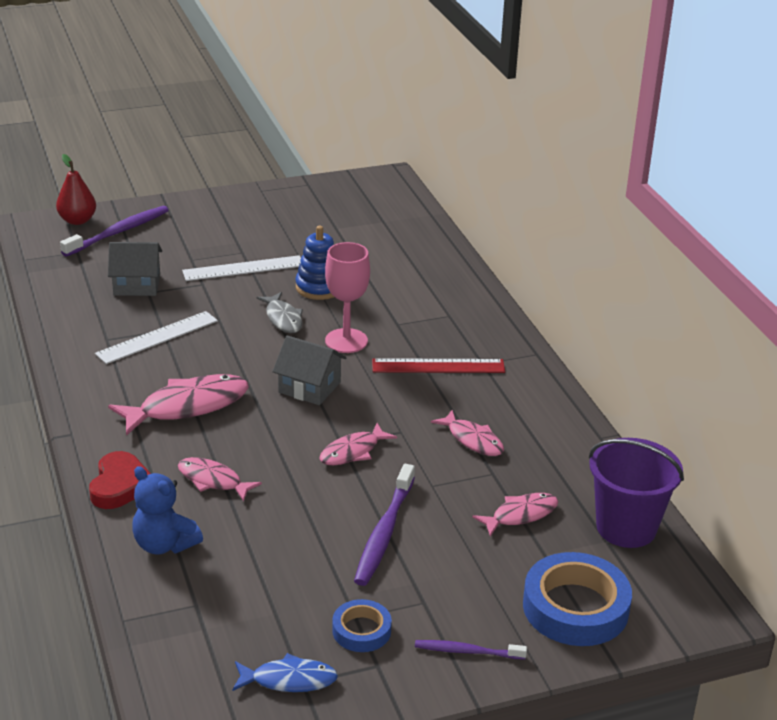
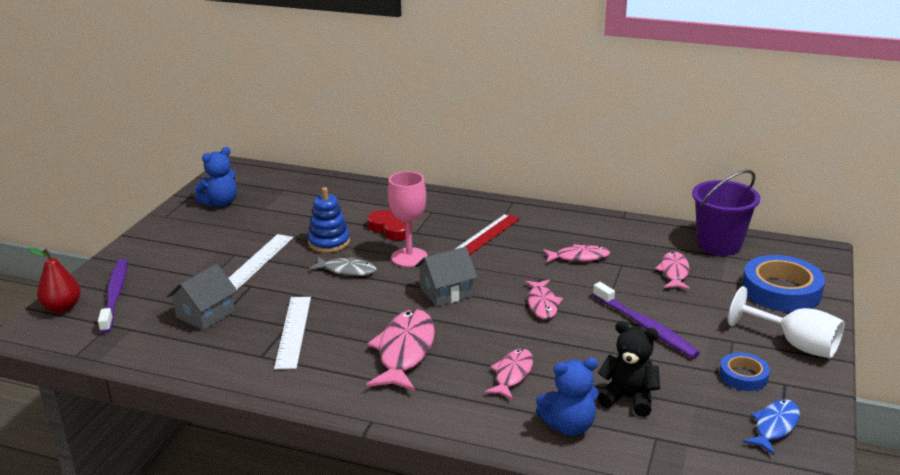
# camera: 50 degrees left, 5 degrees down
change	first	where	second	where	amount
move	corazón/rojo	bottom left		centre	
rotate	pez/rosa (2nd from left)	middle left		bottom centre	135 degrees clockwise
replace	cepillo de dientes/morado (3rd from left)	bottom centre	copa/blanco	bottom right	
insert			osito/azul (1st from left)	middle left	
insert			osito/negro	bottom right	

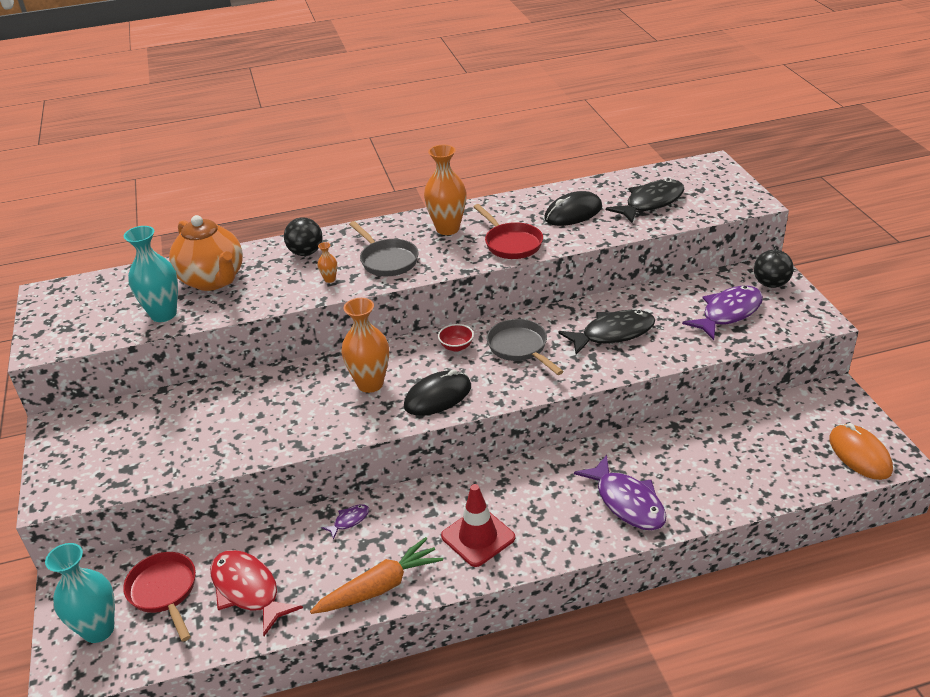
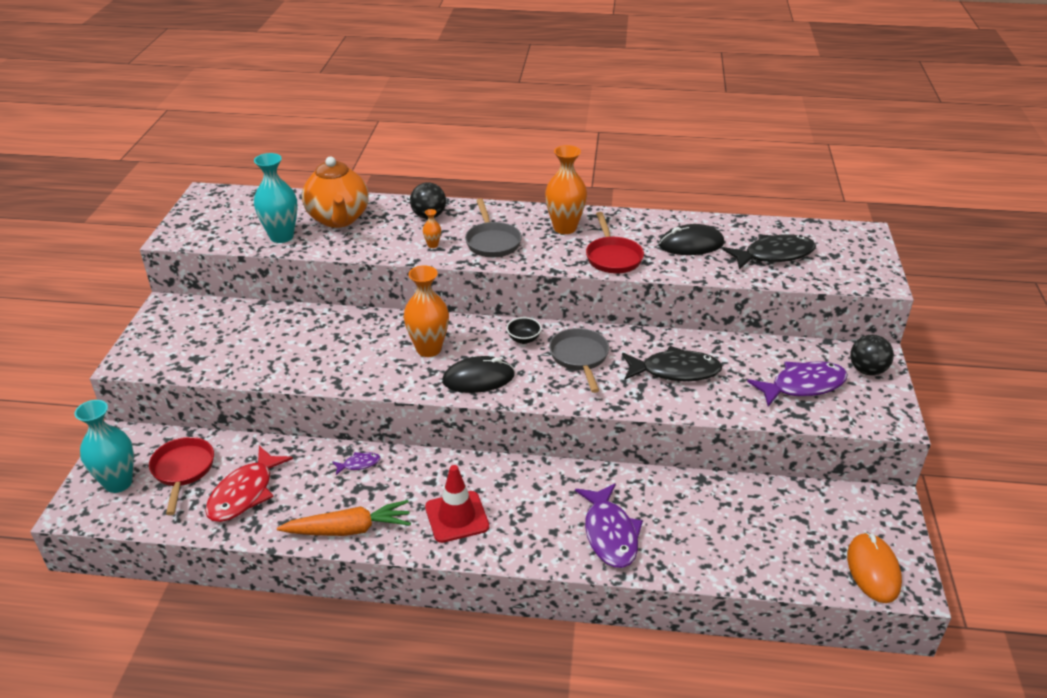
# camera: 20 degrees right, 0 degrees up
change	first	where	second	where	amount
recolor	cuenco/rojo	centre	cuenco/negro	centre	
rotate	pez/rojo	bottom left		bottom left	135 degrees counterclockwise

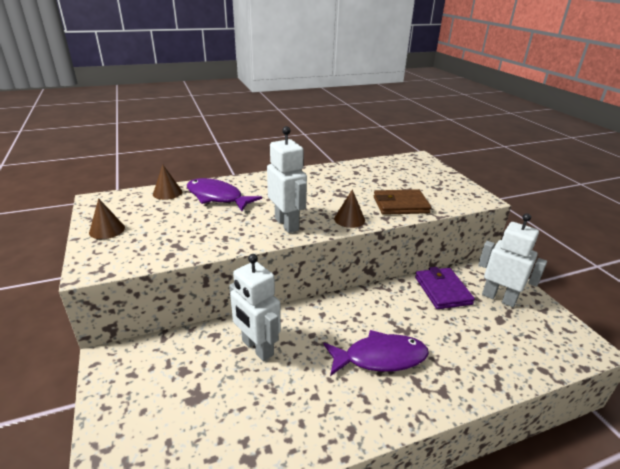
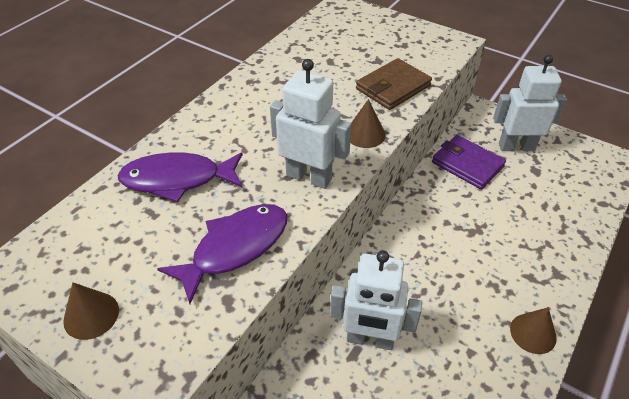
# camera: 35 degrees left, 15 degrees up
change	first	where	second	where	amount
move	cono/marrón (2nd from left in the first image)	middle left	cono/marrón (3rd from left)	bottom right	
move	pez/morado (2nd from left)	bottom centre		centre	

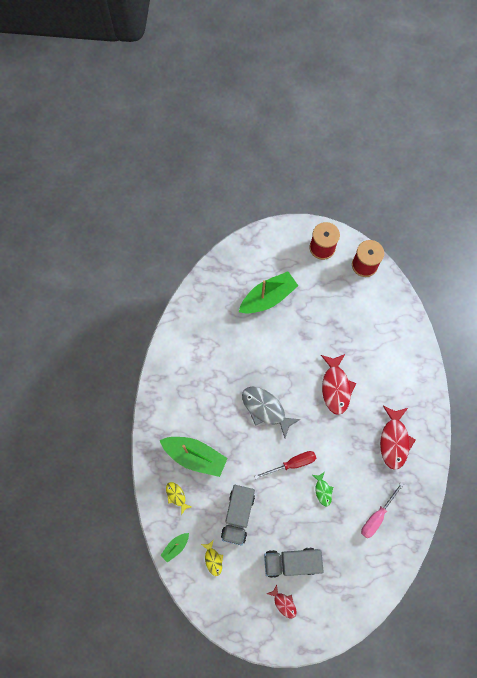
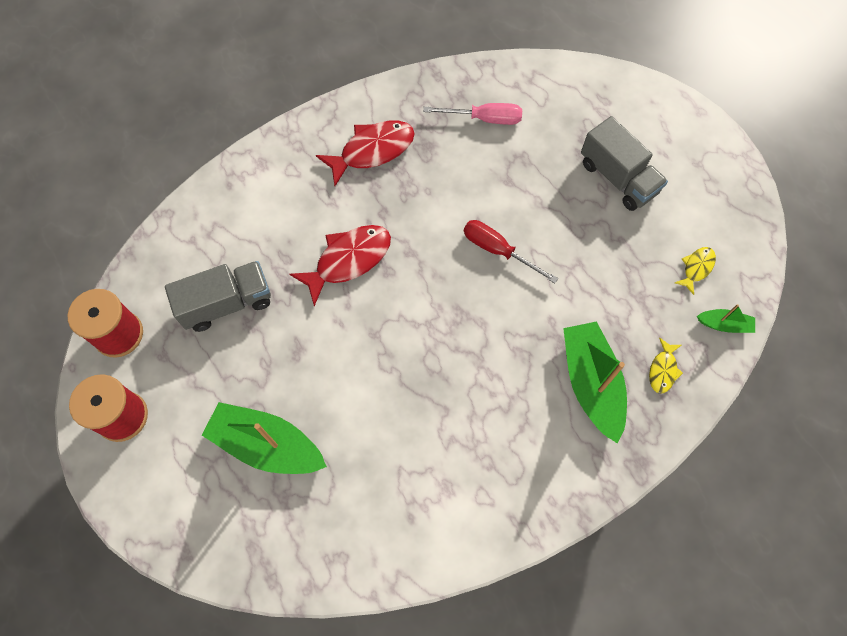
# camera: 125 degrees left, 5 degrees down
change	first	where	second	where	amount
delete	pez/gris	centre			
delete	pez/verde	bottom right			
move	camión/gris (1st from left)	bottom centre		middle left	
delete	pez/rojo (1st from left)	bottom centre			

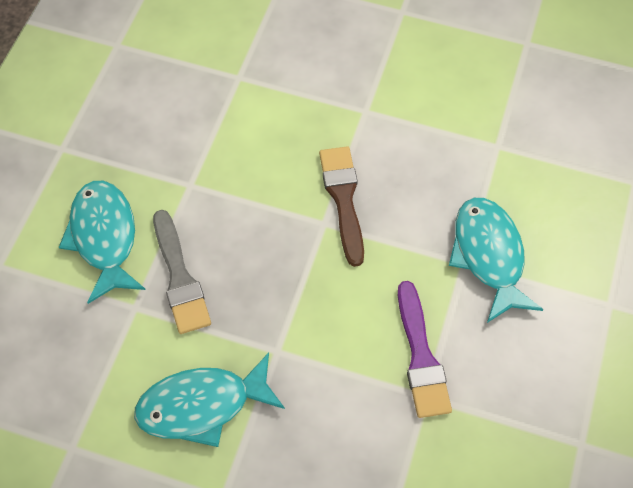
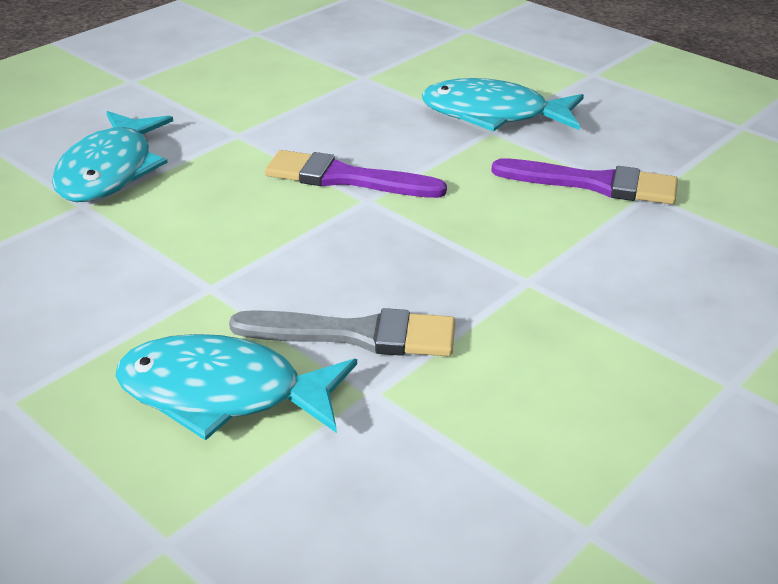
# camera: 65 degrees left, 25 degrees down
change	first	where	second	where	amount
recolor	pincel/marrón	centre	pincel/morado (1st from left)	top centre	
move	pez/turquesa (2nd from left in the first image)	bottom left	pez/turquesa (1st from left)	top left	

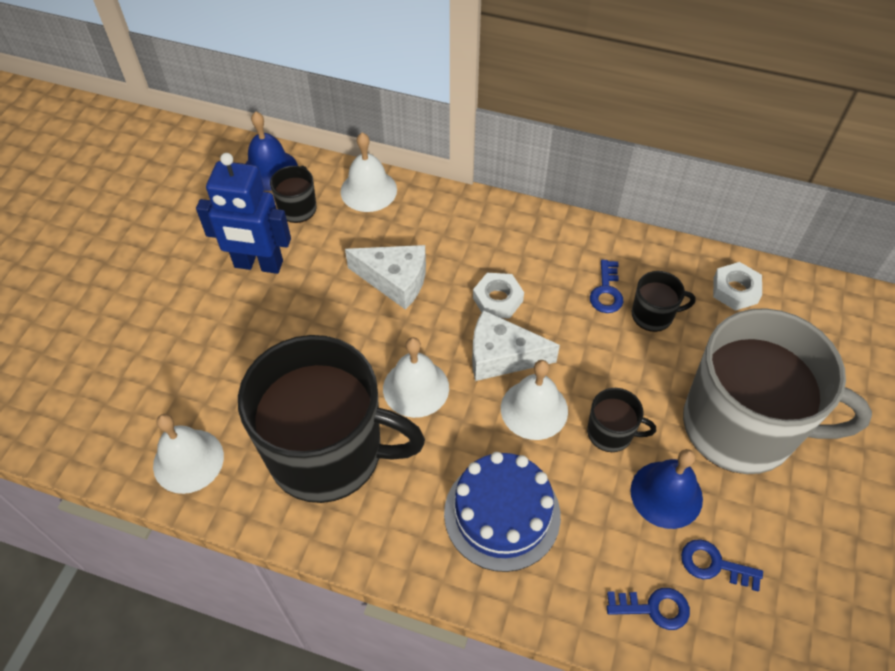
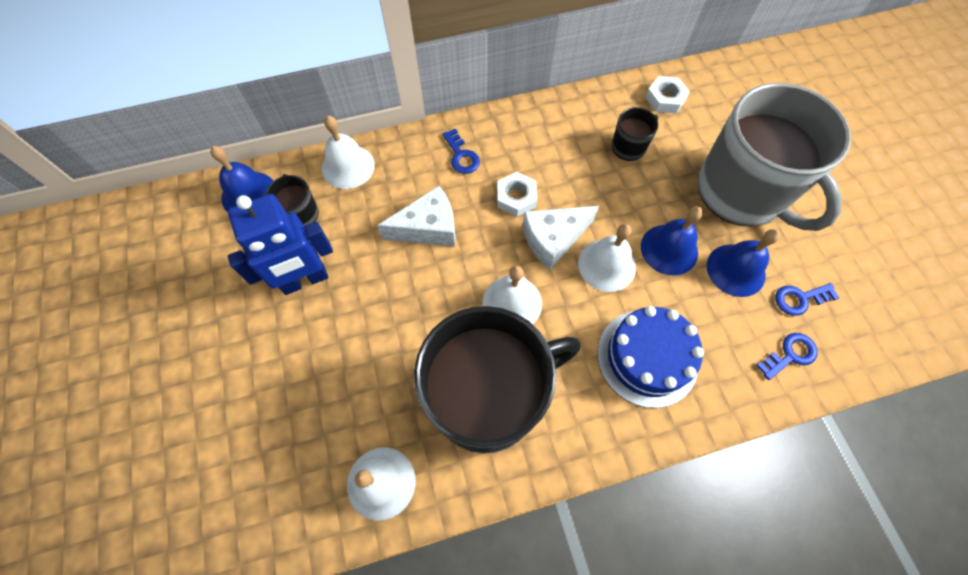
# camera: 35 degrees left, 10 degrees up
change	first	where	second	where	amount
move	llave/azul (1st from left)	middle right		top centre	
rotate	taza/gris	middle right		top right	75 degrees clockwise
replace	taza/negro (3rd from left)	middle right	campana/azul (2nd from left)	middle right	

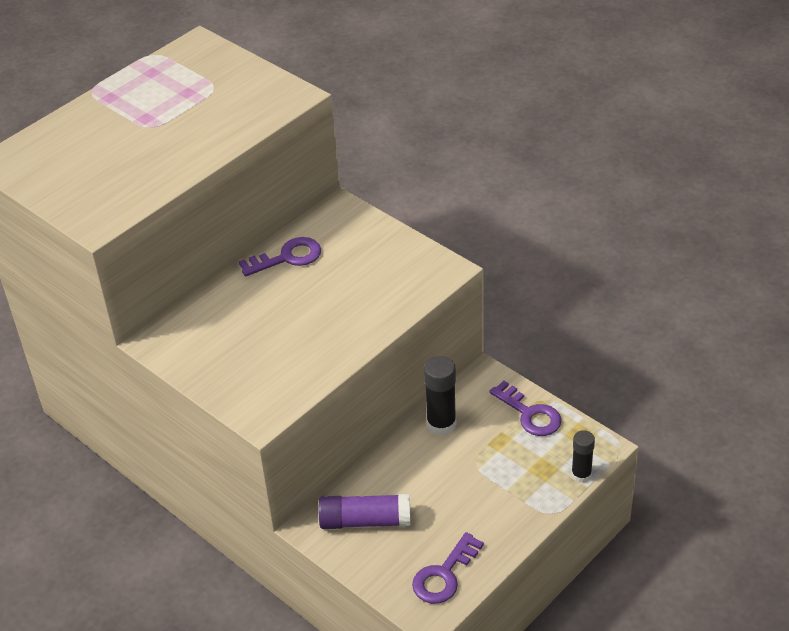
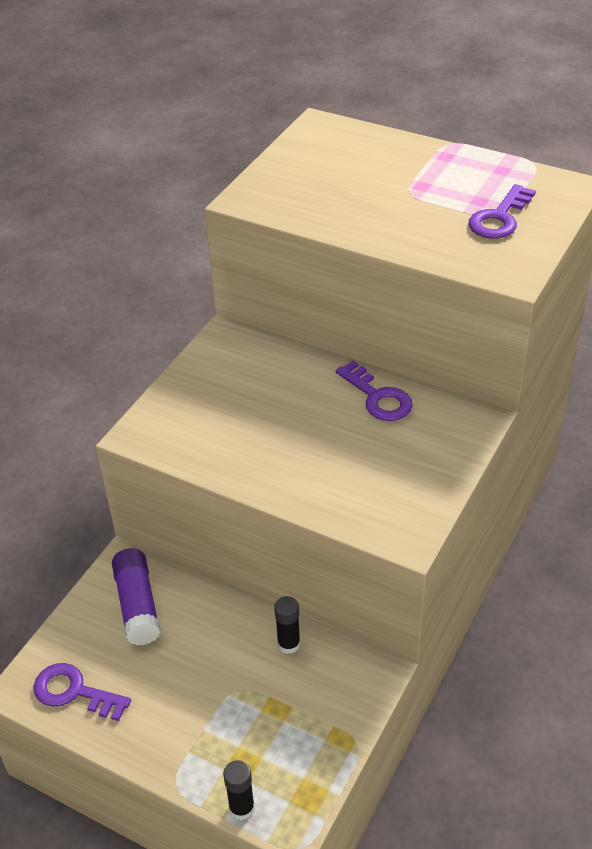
# camera: 75 degrees right, 0 degrees up
change	first	where	second	where	amount
resize	barra de pegamento/negro (1st from left in the first image)	centre	barra de pegamento/negro (2nd from left)	bottom centre	x0.65
move	llave/morado (3rd from left)	centre		top right	

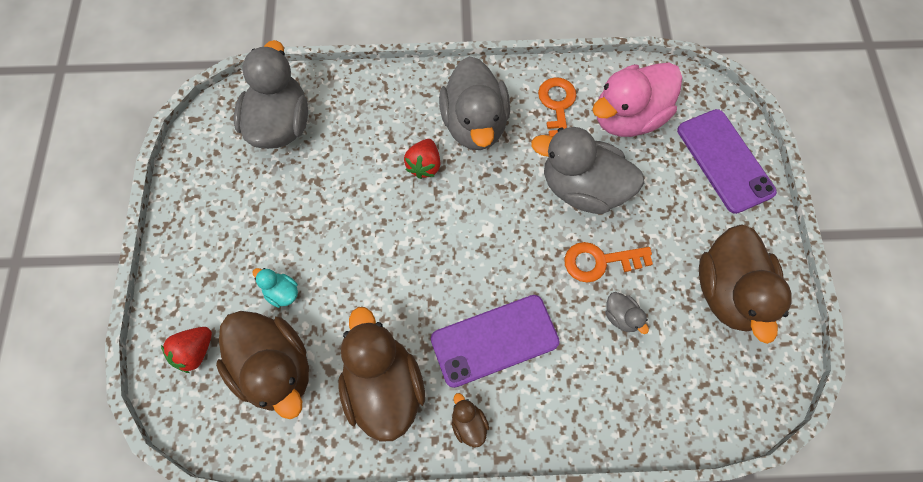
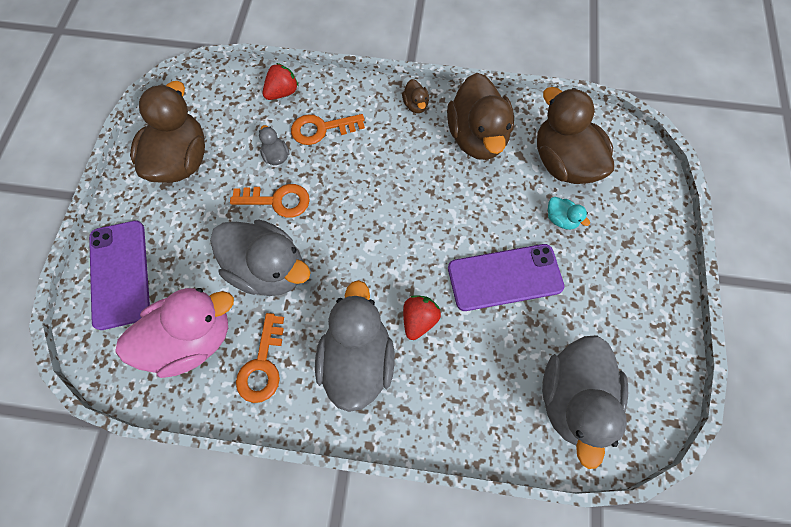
# camera: 170 degrees left, 0 degrees up
change	first	where	second	where	amount
move	móvil/morado (1st from left in the first image)	bottom centre	móvil/morado (2nd from left)	centre	
move	fresa/rojo (1st from left)	bottom left		top centre	
insert			llave/naranja (3rd from left)	top centre	

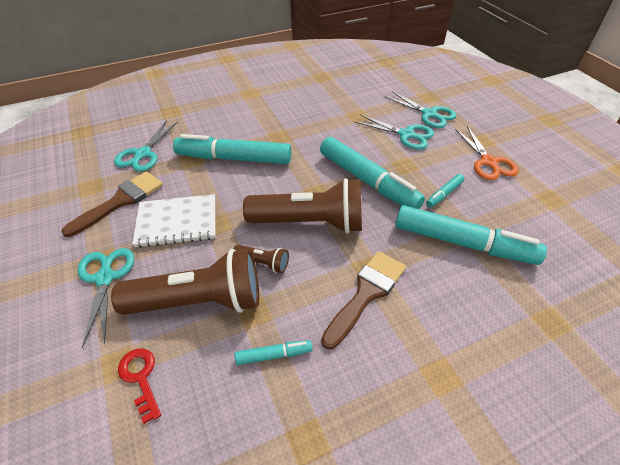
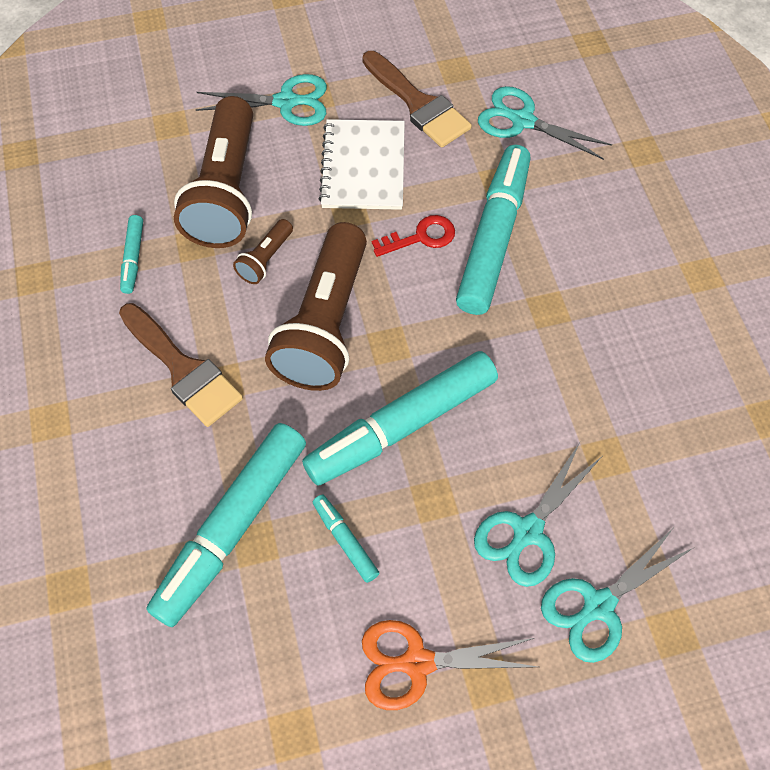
# camera: 100 degrees right, 15 degrees up
change	first	where	second	where	amount
move	llave/rojo	bottom left		top centre	

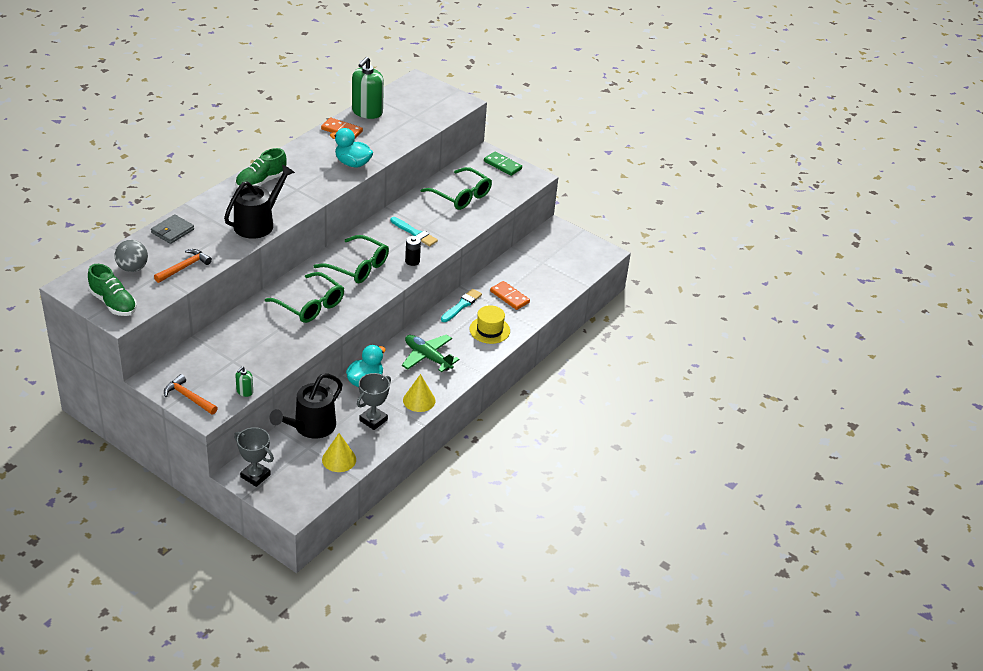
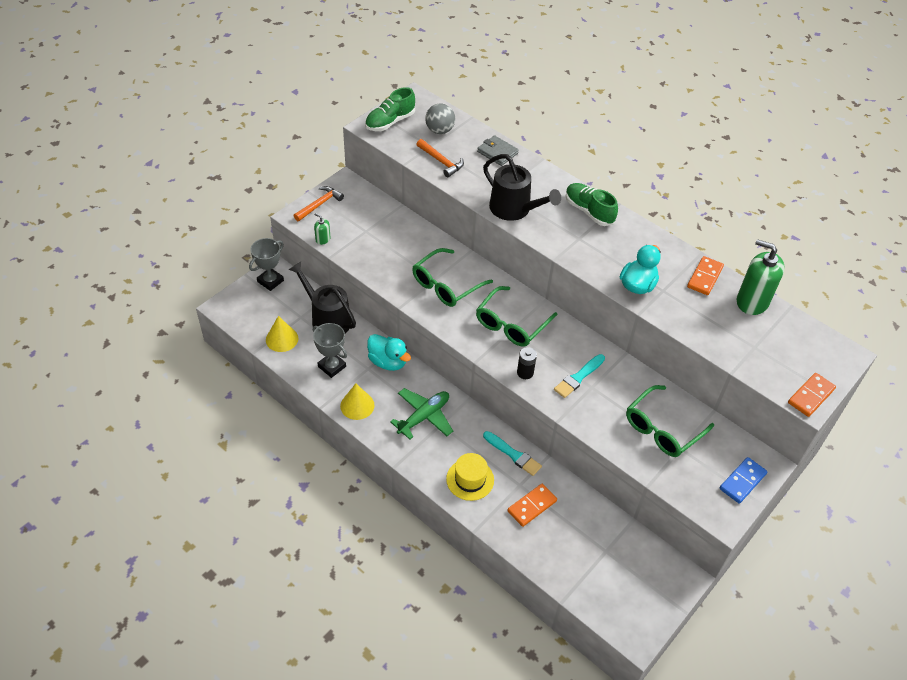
# camera: 95 degrees right, 10 degrees up
change	first	where	second	where	amount
recolor	ficha de dominó/verde	top centre	ficha de dominó/azul	bottom right	
insert			ficha de dominó/naranja (3rd from left)	middle right	

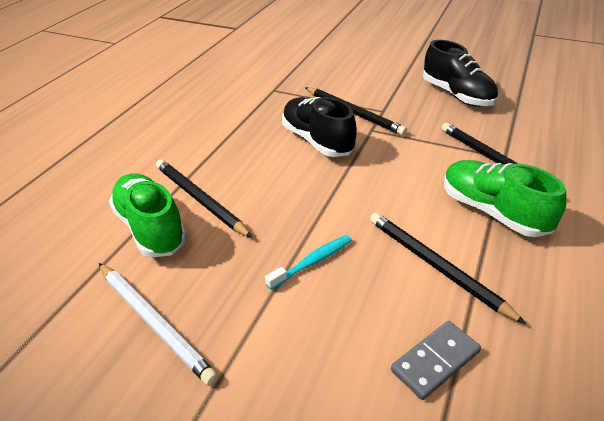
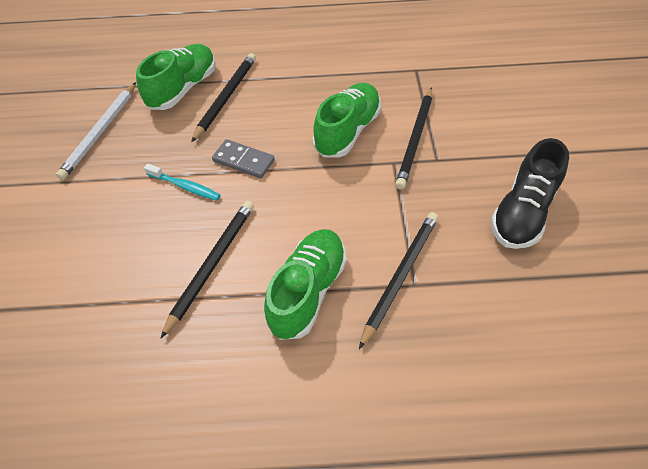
# camera: 65 degrees right, 15 degrees up
change	first	where	second	where	amount
recolor	zapato/negro (1st from left)	top centre	zapato/verde (3rd from left)	top centre	
move	ficha de dominó/gris	bottom right		centre	

